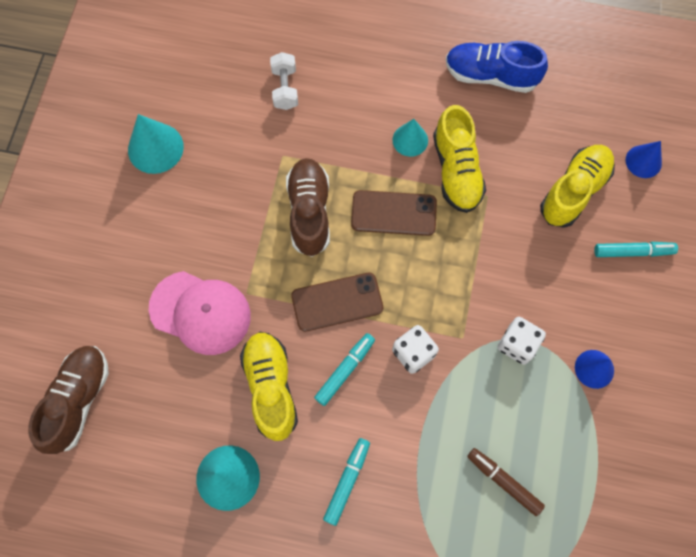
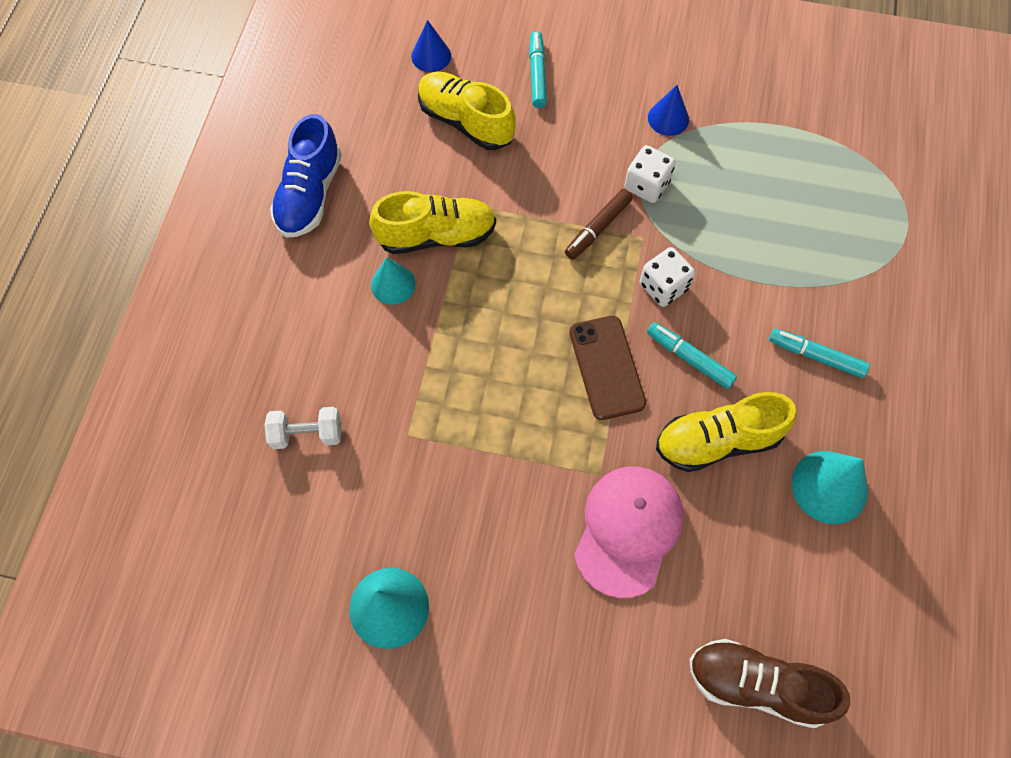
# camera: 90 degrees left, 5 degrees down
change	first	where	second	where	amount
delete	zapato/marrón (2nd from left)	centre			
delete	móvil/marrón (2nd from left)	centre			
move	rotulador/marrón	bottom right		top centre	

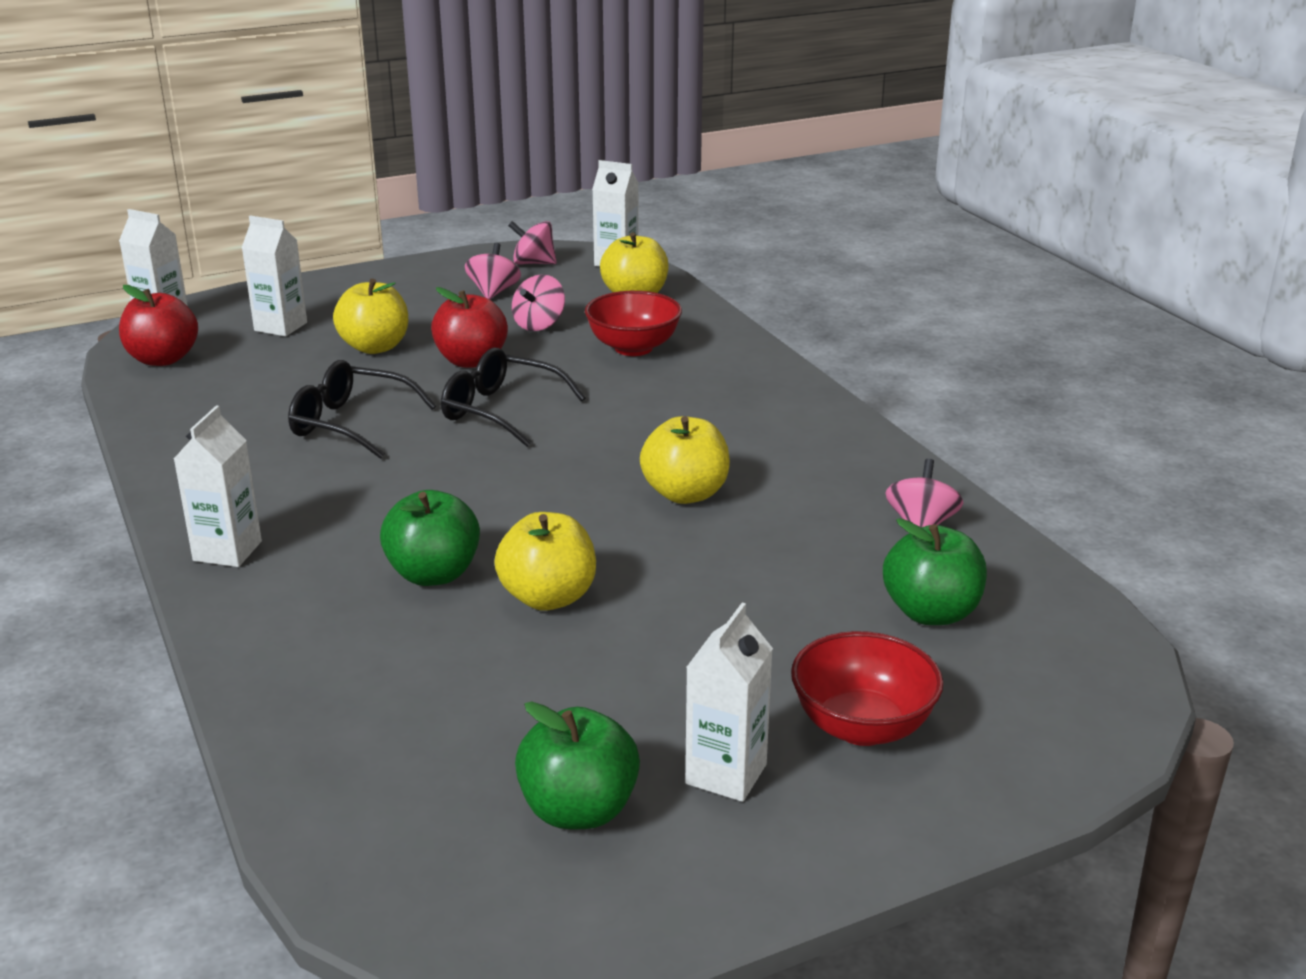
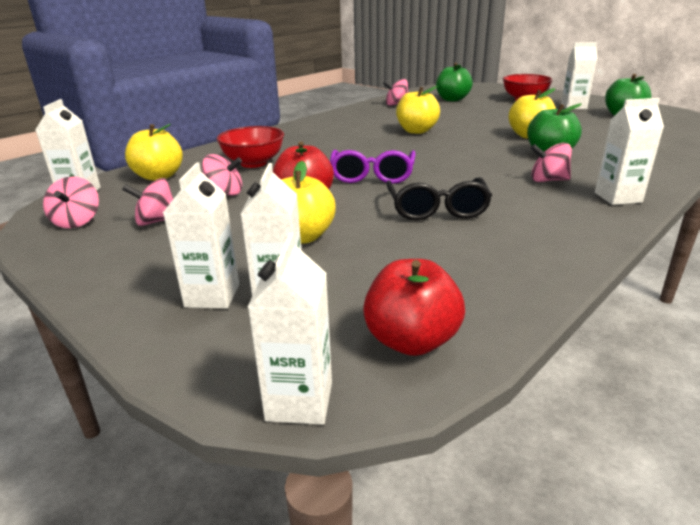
# camera: 110 degrees left, 0 degrees up
change	first	where	second	where	amount
recolor	gafas/negro (2nd from left)	centre	gafas/morado	top centre	
insert			peonza/rosa (5th from left)	top right	
insert			cartón de leche/blanco (2nd from left)	middle left	

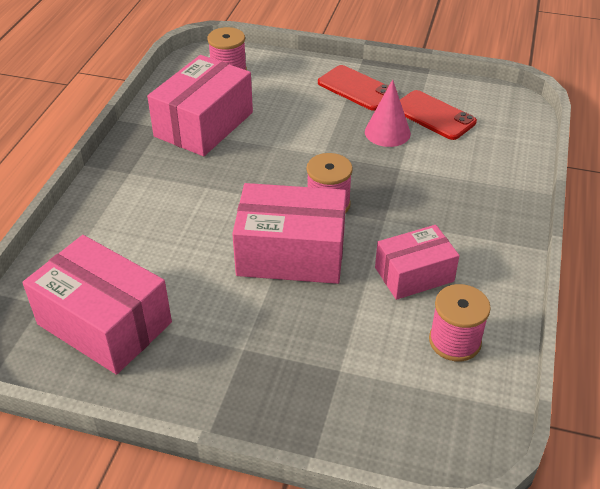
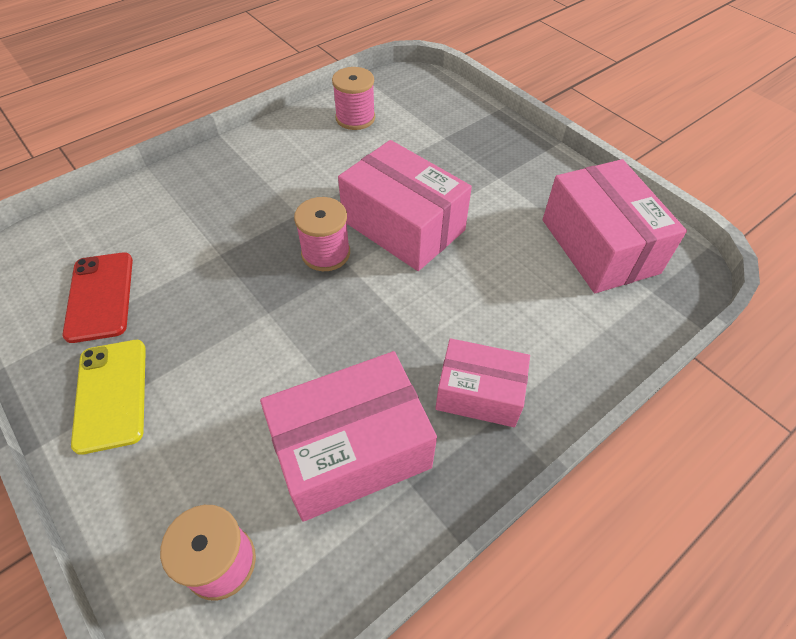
# camera: 145 degrees left, 10 degrees up
change	first	where	second	where	amount
recolor	móvil/rojo (1st from left)	top centre	móvil/amarillo	middle left	
delete	cono/rosa	top centre			
move	caja/rosa (4th from left in the first image)	middle right	caja/rosa (3rd from left)	centre	

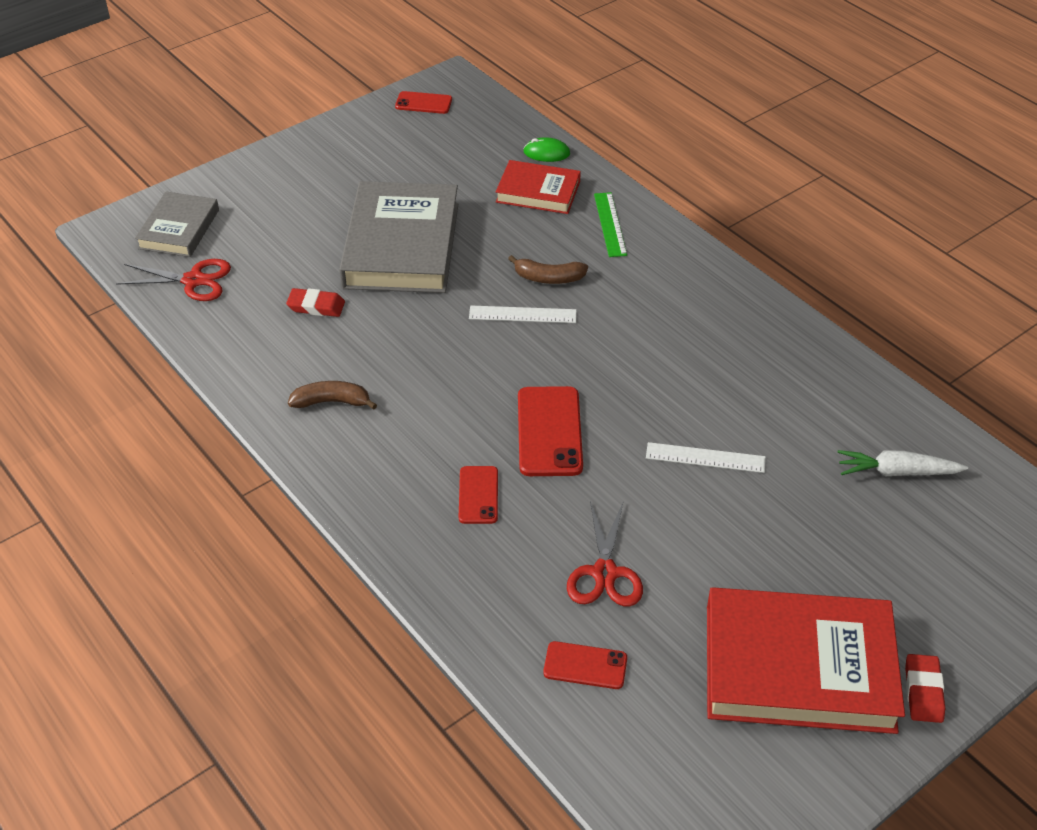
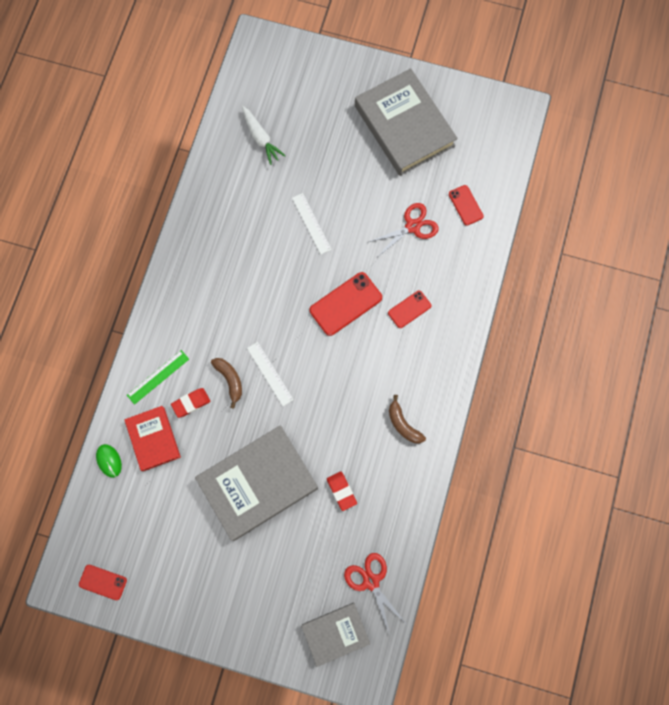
# camera: 125 degrees left, 30 degrees up
change	first	where	second	where	amount
rotate	móvil/rojo (1st from left)	top centre		bottom left	45 degrees counterclockwise
recolor	libro/rojo (2nd from left)	bottom right	libro/gris (3rd from left)	top centre	
move	goma de borrar/rojo (2nd from left in the first image)	bottom right	goma de borrar/rojo (1st from left)	middle left	

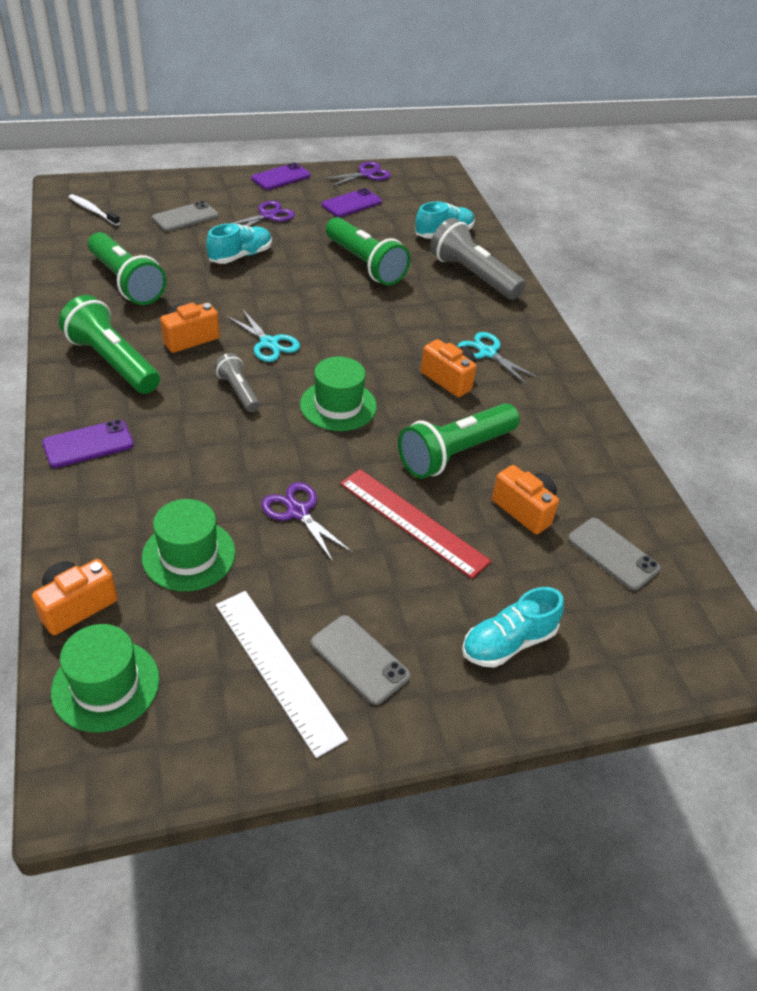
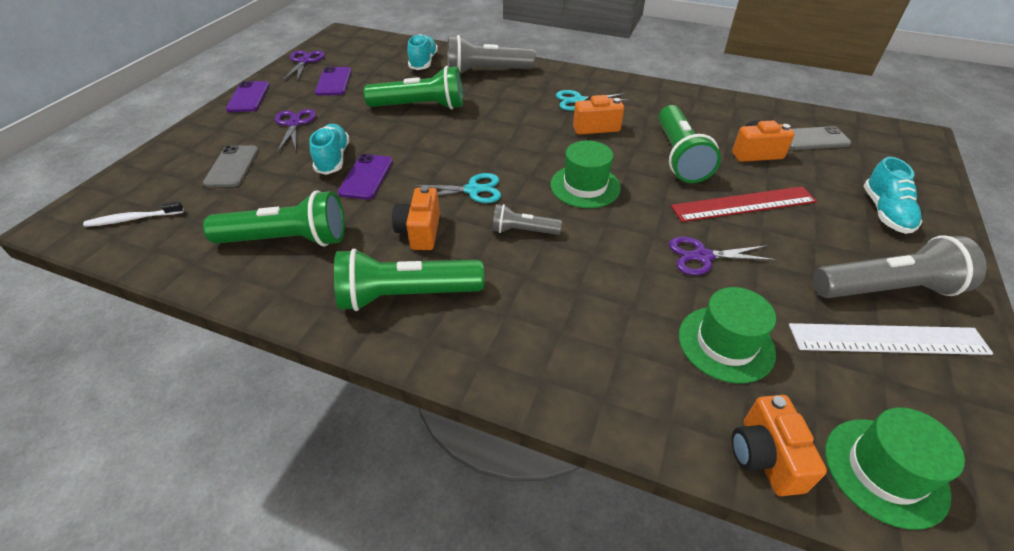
# camera: 50 degrees left, 0 degrees up
change	first	where	second	where	amount
move	móvil/morado (1st from left in the first image)	middle left	móvil/morado (3rd from left)	top centre	
replace	móvil/gris (2nd from left)	centre	lámpara de mano/gris (3rd from left)	middle right	

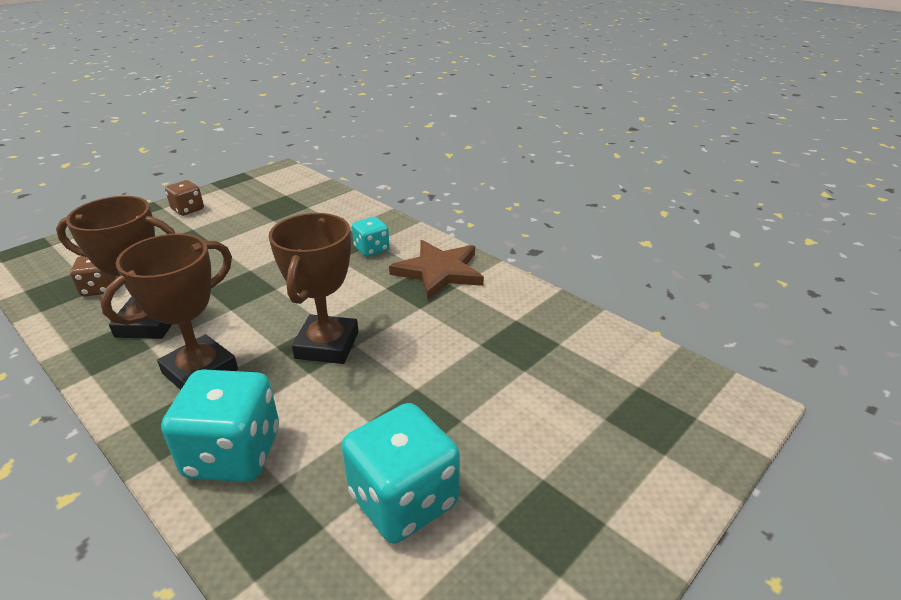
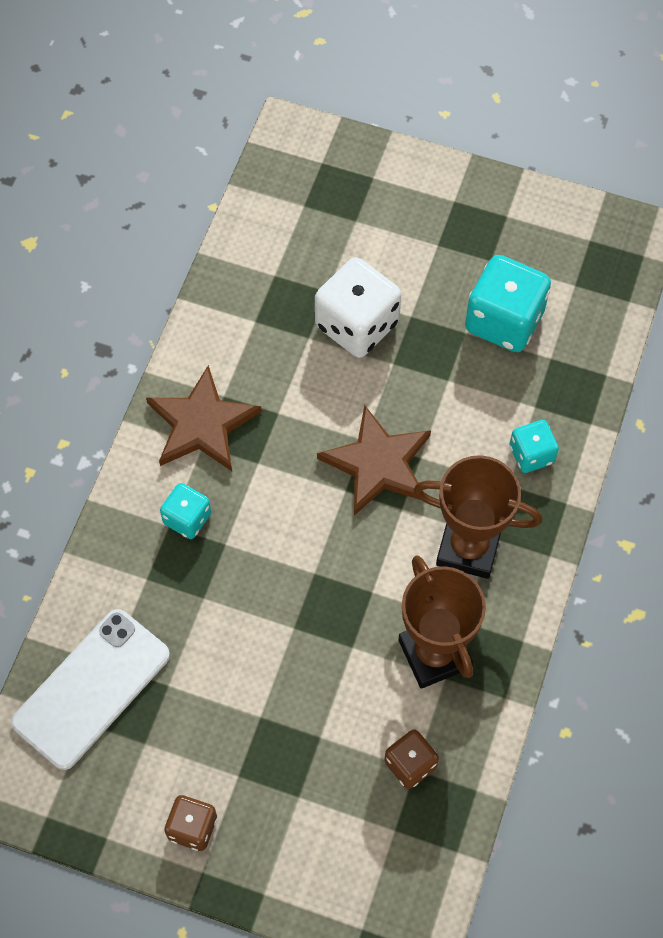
# camera: 115 degrees left, 30 degrees up
change	first	where	second	where	amount
replace	trofeo/marrón (3rd from left)	centre	estrella/marrón (2nd from left)	centre	
resize	dado/turquesa (1st from left in the first image)	bottom left	dado/turquesa (3rd from left)	middle right	x0.55
insert			dado/blanco	top centre	
insert			móvil/blanco	bottom left	

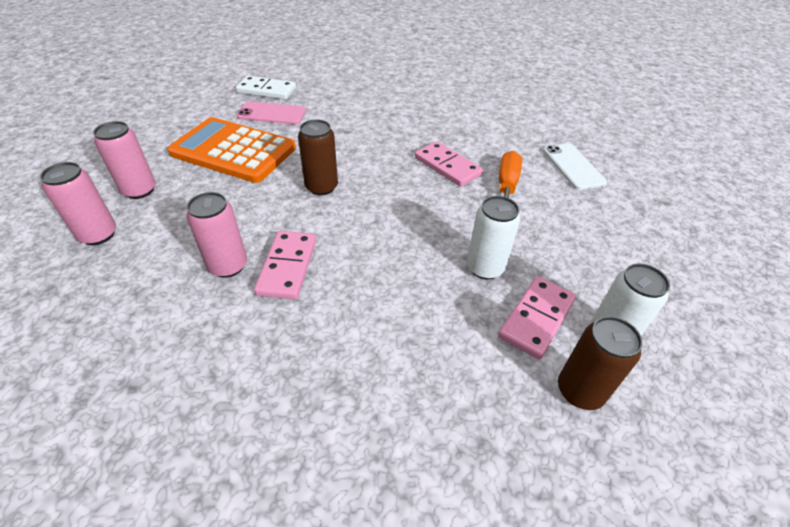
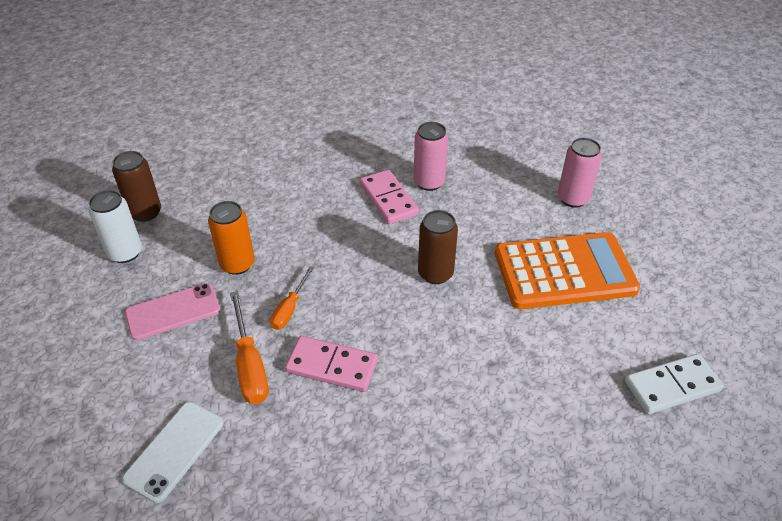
# camera: 150 degrees right, 0 degrees up
change	first	where	second	where	amount
move	móvil/rosa	top centre		middle left	
rotate	móvil/blanco	top right		bottom left	75 degrees clockwise
delete	lata/rosa (1st from left)	middle left			
recolor	lata/blanco (1st from left)	centre	lata/naranja	middle left	
delete	ficha de dominó/rosa (3rd from left)	middle right			
insert			destornillador/naranja (2nd from left)	centre	

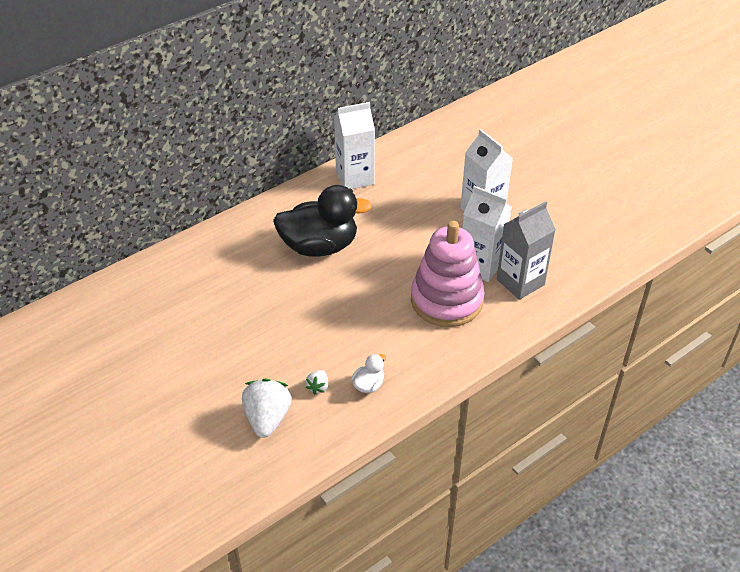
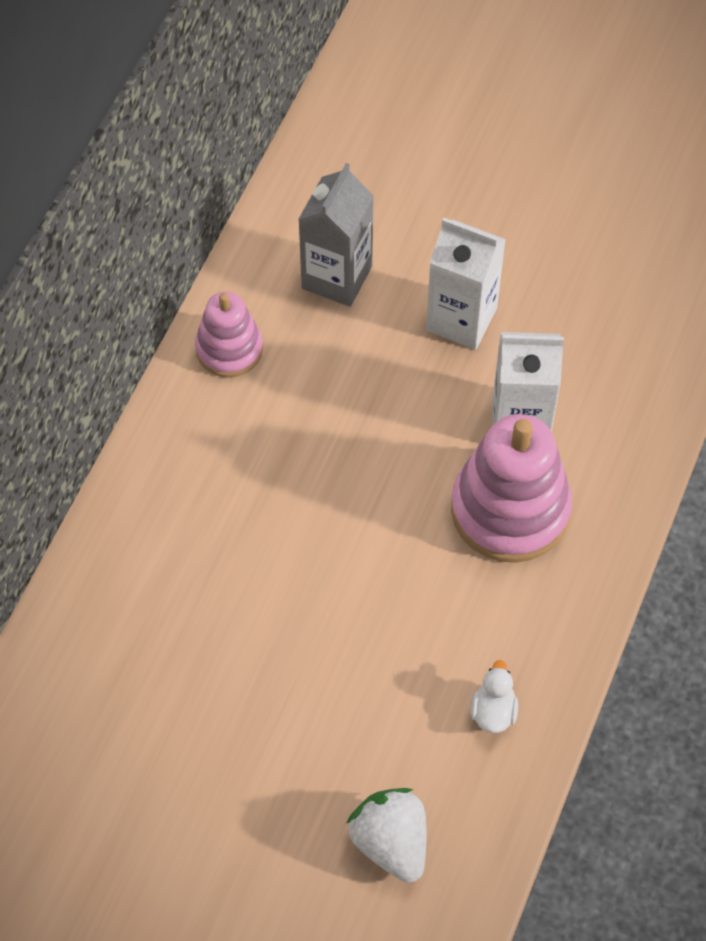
# camera: 30 degrees left, 15 degrees up
change	first	where	second	where	amount
replace	cartón de leche/blanco (1st from left)	top centre	juguete apilable/rosa (1st from left)	middle left	
delete	pato/negro	centre			
move	cartón de leche/gris	middle right		top centre	
delete	fresa/blanco (2nd from left)	bottom centre			

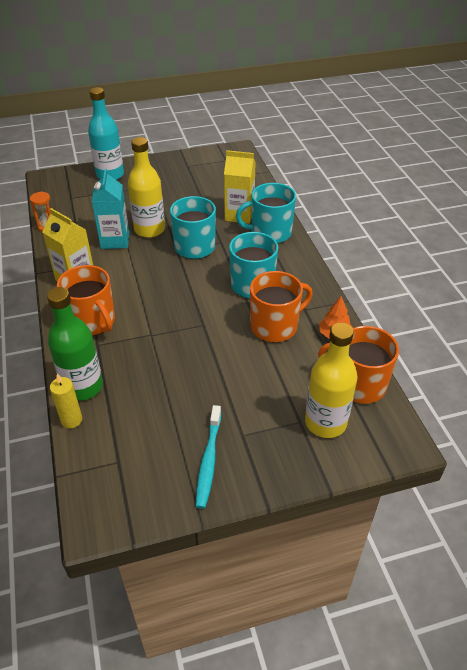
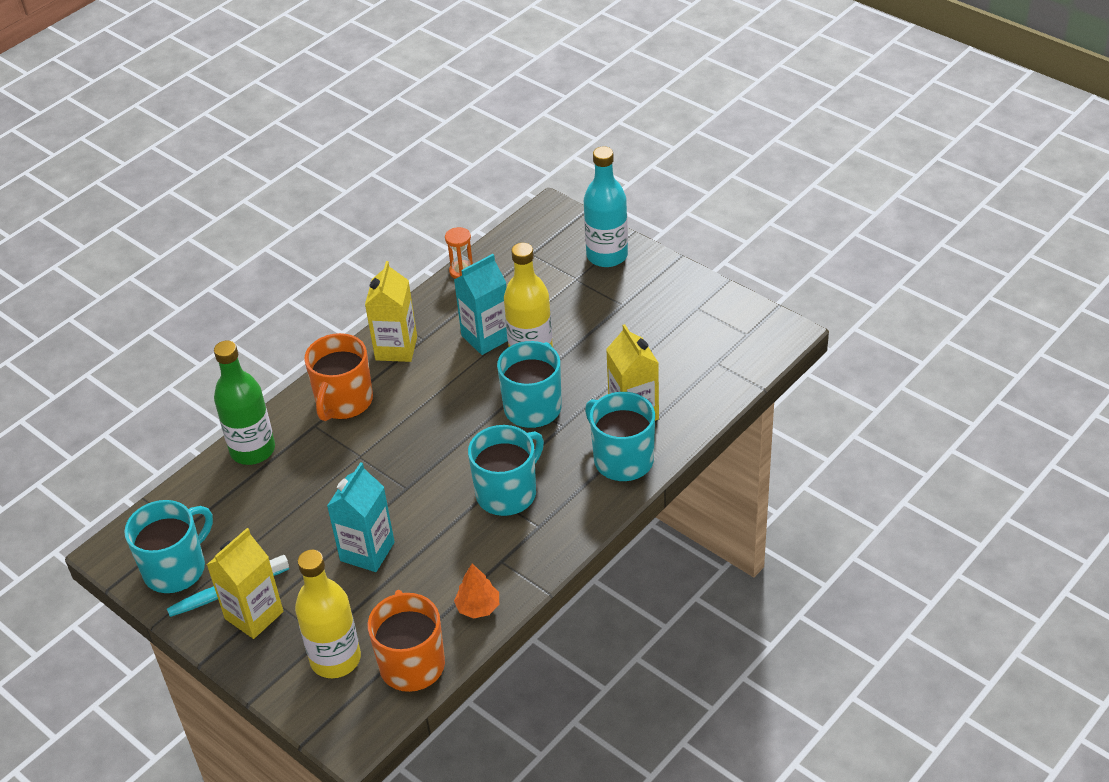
# camera: 60 degrees right, 0 degrees up
change	first	where	second	where	amount
delete	taza/naranja (2nd from left)	centre			
delete	vela/amarillo	middle left			
insert			cartón de leche/turquesa (1st from left)	middle left	
insert			taza/turquesa (1st from left)	bottom left	
insert			cartón de leche/amarillo (1st from left)	bottom left	

